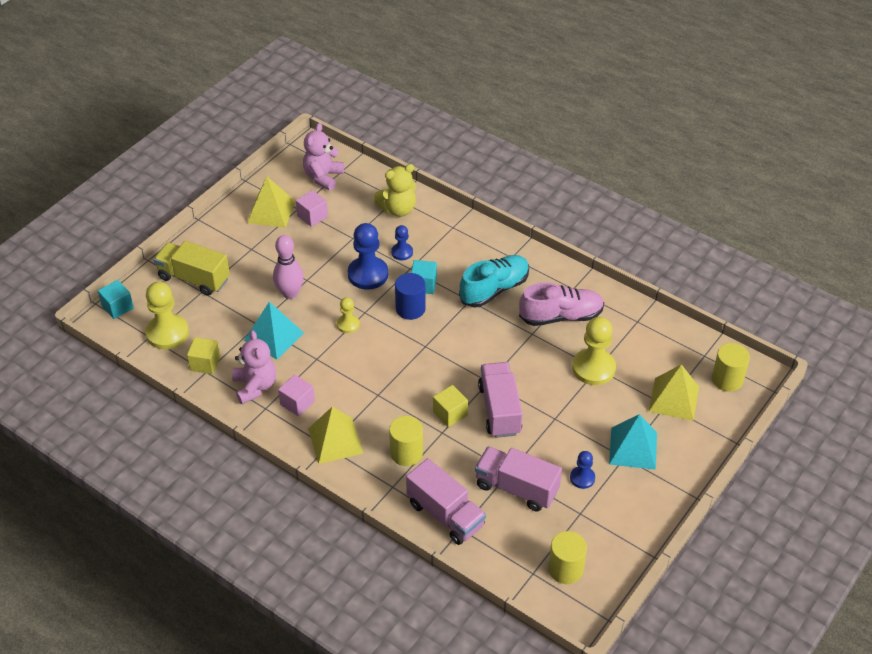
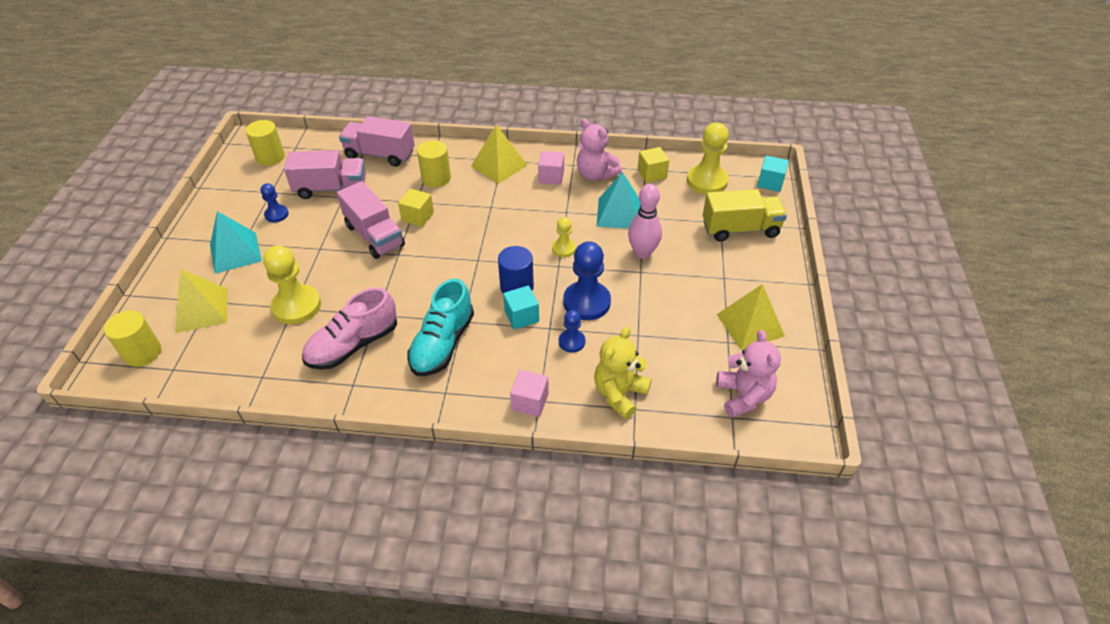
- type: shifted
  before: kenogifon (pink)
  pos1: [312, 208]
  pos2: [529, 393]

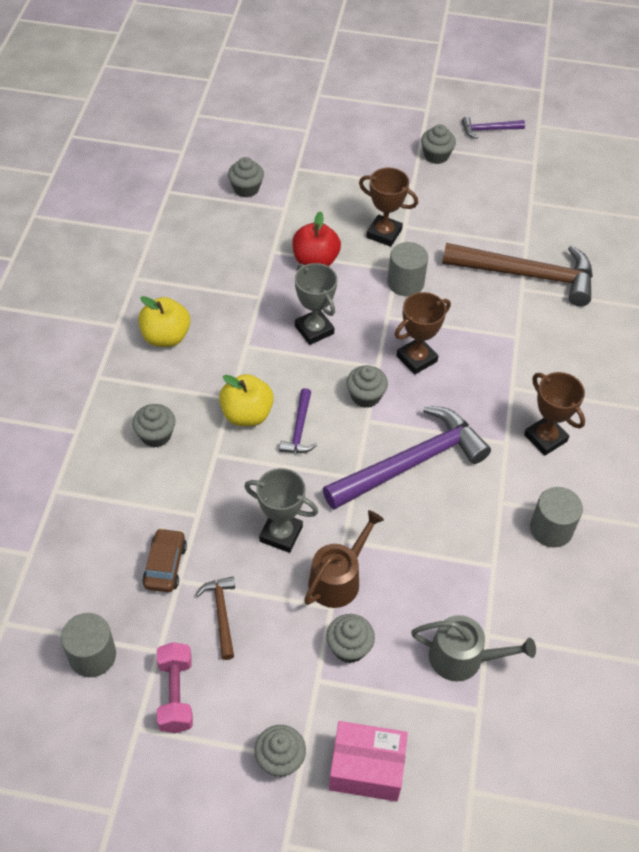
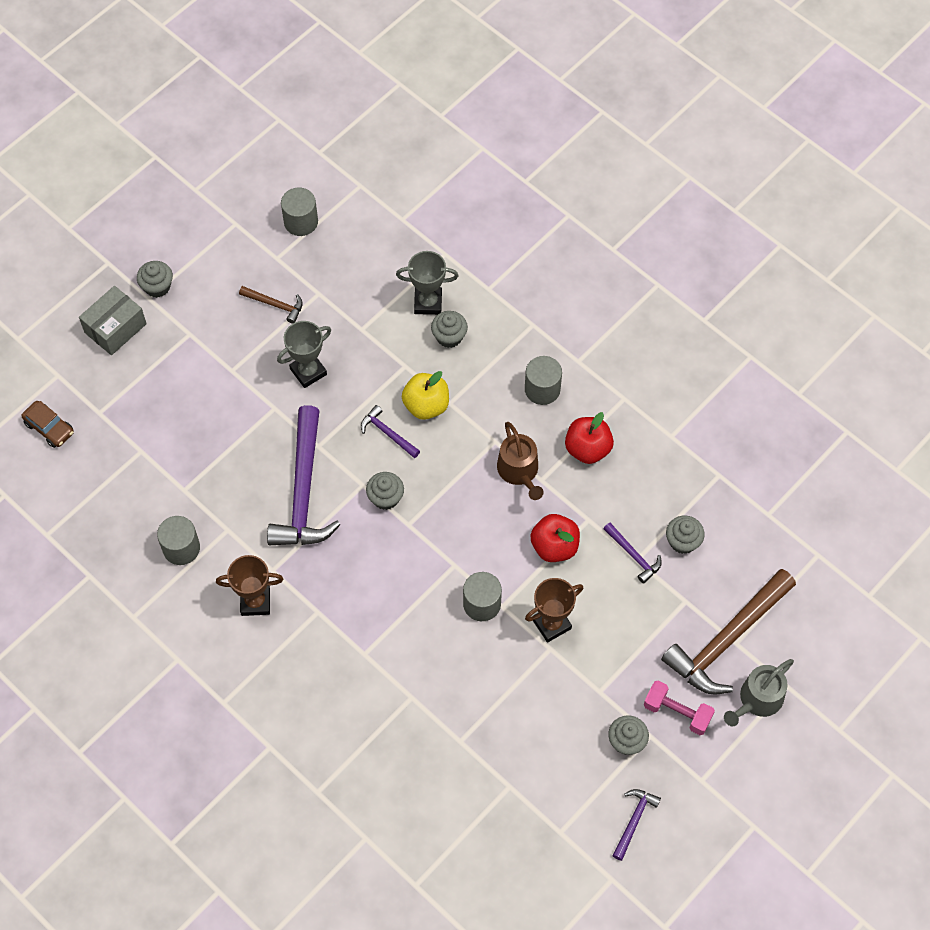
- type: shifted
  before: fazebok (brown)
  pos1: [164, 560]
  pos2: [48, 424]
- type: repainted
  before: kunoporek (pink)
  after: kunoporek (grey)
  pos1: [368, 761]
  pos2: [113, 320]
- type: shifted
  before: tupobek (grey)
  pos1: [316, 304]
  pos2: [427, 283]
- type: shifted
  before: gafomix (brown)
  pos1: [344, 559]
  pos2: [520, 461]
- type: swapped
  before: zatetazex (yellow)
  after: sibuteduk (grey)
  pos1: [164, 321]
  pos2: [543, 380]
- type: new
  after: zatetazex (red)
  pos2: [589, 438]
- type: new
  after: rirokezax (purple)
  pos2: [632, 553]
- type: shifted
  before: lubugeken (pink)
  pos1: [175, 687]
  pos2: [679, 708]
- type: shifted
  before: rirokezax (brown)
  pos1: [517, 274]
  pos2: [728, 632]
- type: shifted
  before: gafomix (grey)
  pos1: [473, 648]
  pos2: [759, 693]
- type: gone
  before: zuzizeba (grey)
  pos1: [350, 638]
- type: gone
  before: tupobek (brown)
  pos1: [423, 333]

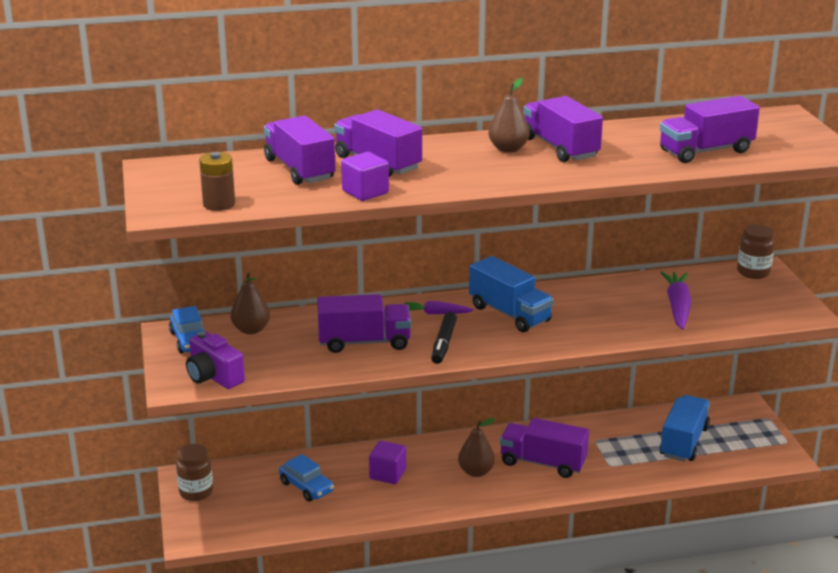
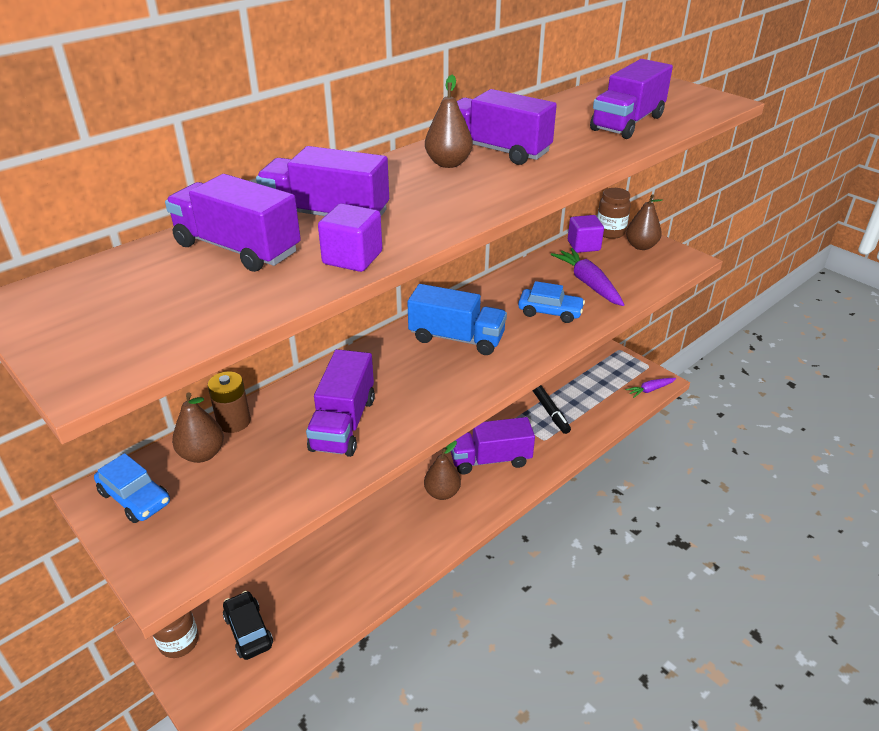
- type: shifted
  before: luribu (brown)
  pos1: [217, 181]
  pos2: [229, 402]
- type: new
  after: fazebok (black)
  pos2: [248, 625]
- type: rotated
  before: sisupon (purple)
  pos1: [364, 323]
  pos2: [340, 403]
  turn: 135
- type: shifted
  before: fazebok (blue)
  pos1: [306, 478]
  pos2: [551, 302]
- type: shifted
  before: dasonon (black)
  pos1: [444, 338]
  pos2: [551, 409]
- type: shifted
  before: kenogifon (purple)
  pos1: [387, 462]
  pos2: [586, 234]
- type: shifted
  before: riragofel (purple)
  pos1: [439, 307]
  pos2: [650, 388]
- type: new
  after: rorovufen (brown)
  pos2: [644, 222]
- type: gone
  before: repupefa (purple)
  pos1: [215, 360]
- type: gone
  before: sisupon (blue)
  pos1: [685, 428]

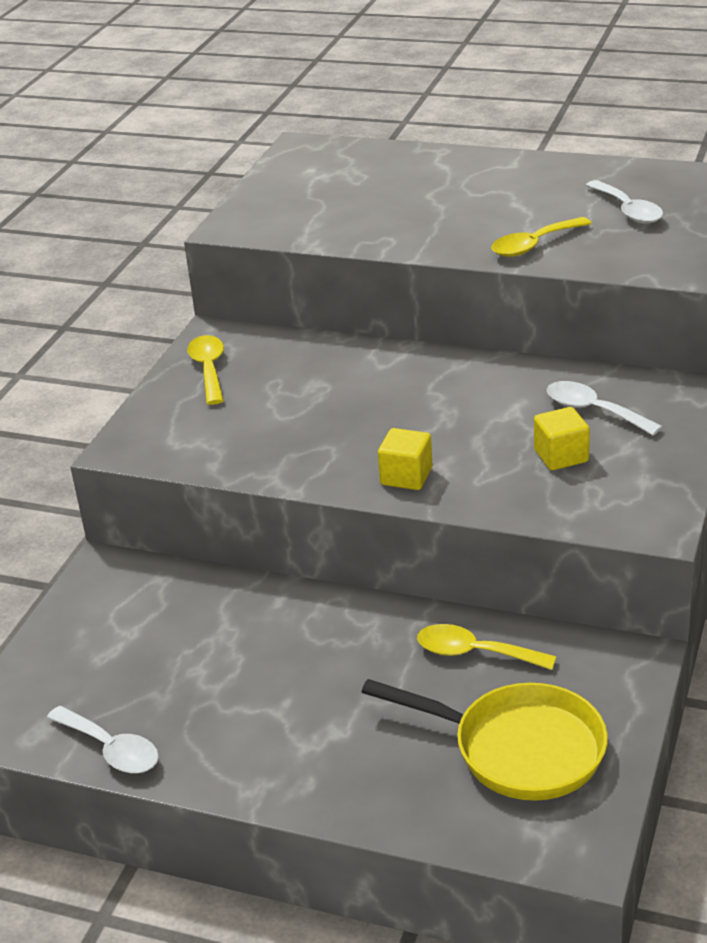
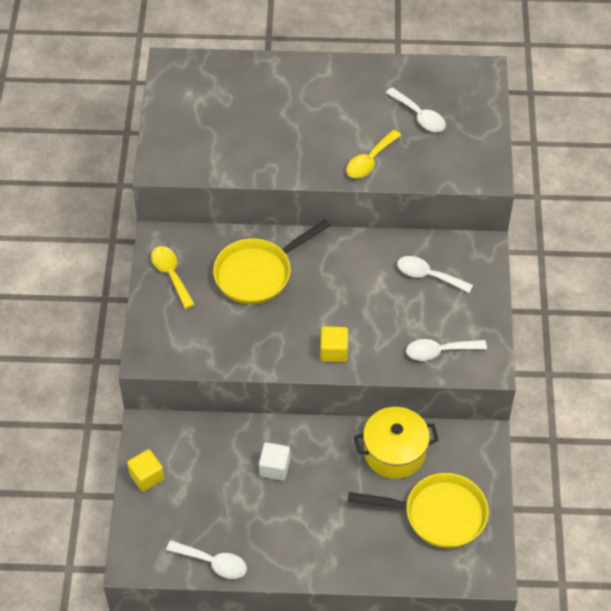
- type: shifted
  before: kenogifon (yellow)
  pos1: [562, 438]
  pos2: [145, 470]
- type: new
  after: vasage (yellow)
  pos2: [272, 262]
- type: new
  after: kenogifon (white)
  pos2: [274, 461]
- type: swapped
  before: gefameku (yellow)
  after: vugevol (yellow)
  pos1: [486, 647]
  pos2: [396, 443]
- type: new
  after: gefameku (white)
  pos2: [446, 350]

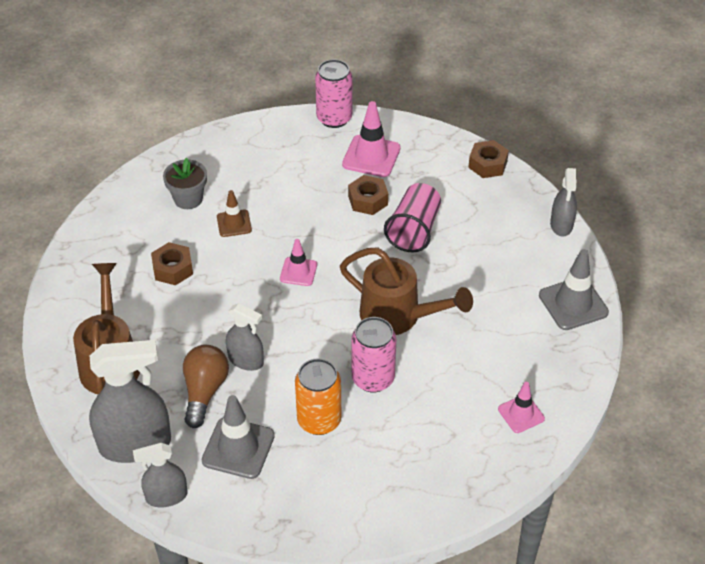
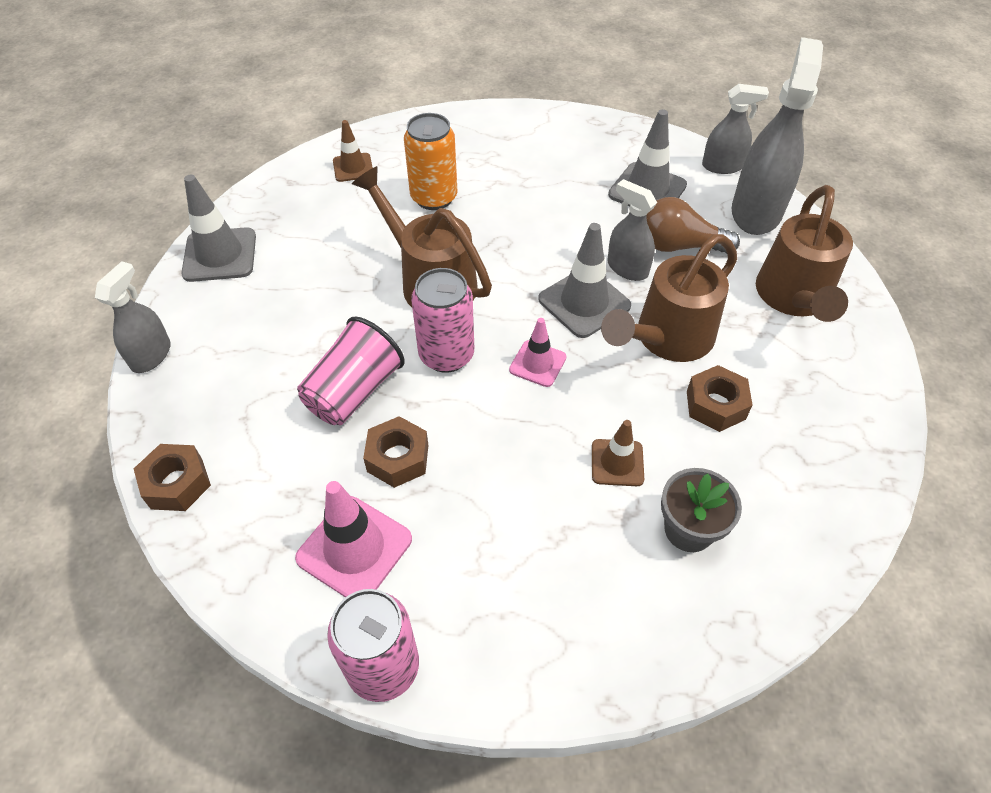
- type: repainted
  before: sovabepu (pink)
  after: sovabepu (brown)
  pos1: [521, 407]
  pos2: [353, 151]
- type: shifted
  before: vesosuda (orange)
  pos1: [318, 396]
  pos2: [430, 161]
- type: shifted
  before: vesosuda (pink)
  pos1: [374, 355]
  pos2: [442, 320]
- type: new
  after: sovabepu (grey)
  pos2: [584, 280]
- type: new
  after: gafomix (brown)
  pos2: [669, 298]
- type: rotated
  before: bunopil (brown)
  pos1: [206, 386]
  pos2: [693, 225]
  turn: 75
- type: rotated
  before: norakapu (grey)
  pos1: [130, 401]
  pos2: [777, 136]
  turn: 105

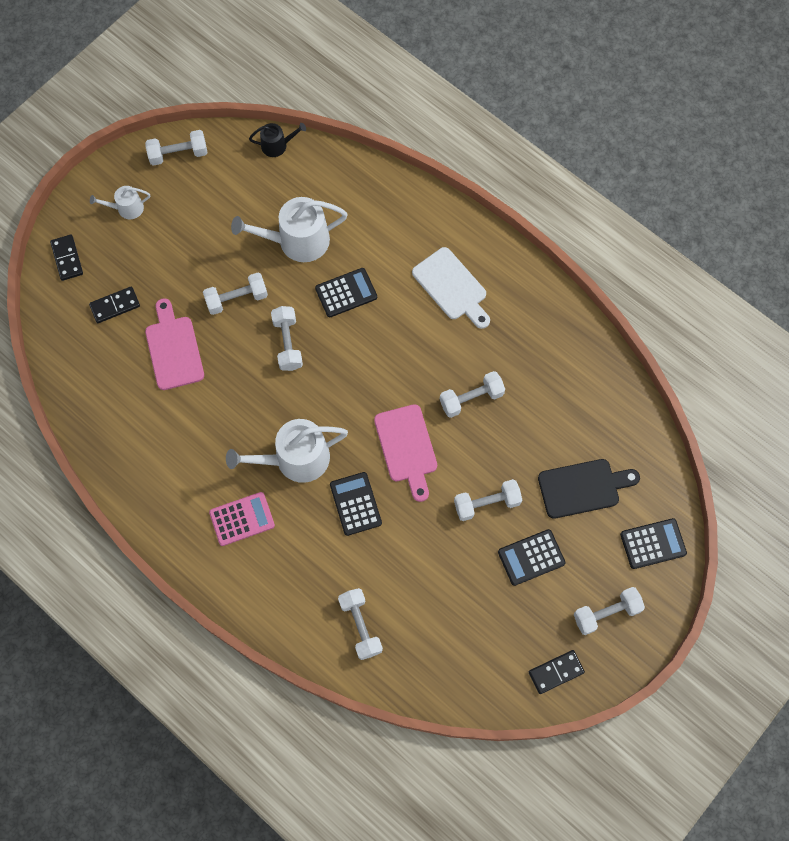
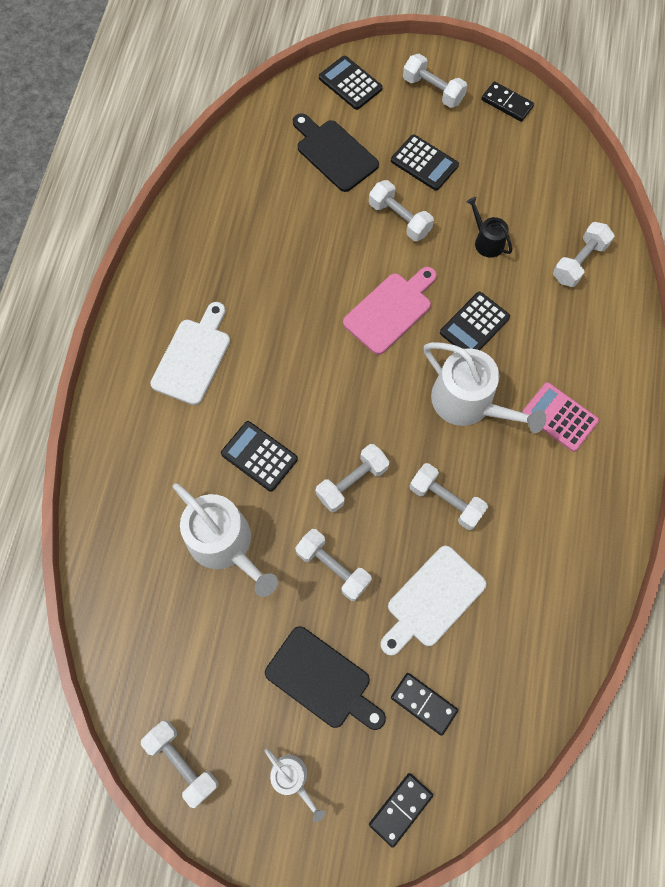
- type: new
  after: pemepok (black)
  pos2: [325, 678]
- type: repainted
  before: pemepok (pink)
  after: pemepok (white)
  pos1: [174, 344]
  pos2: [433, 601]
- type: shifted
  before: lubugeken (white)
  pos1: [472, 394]
  pos2: [448, 496]
- type: shifted
  before: gafomix (black)
  pos1: [277, 140]
  pos2: [489, 227]

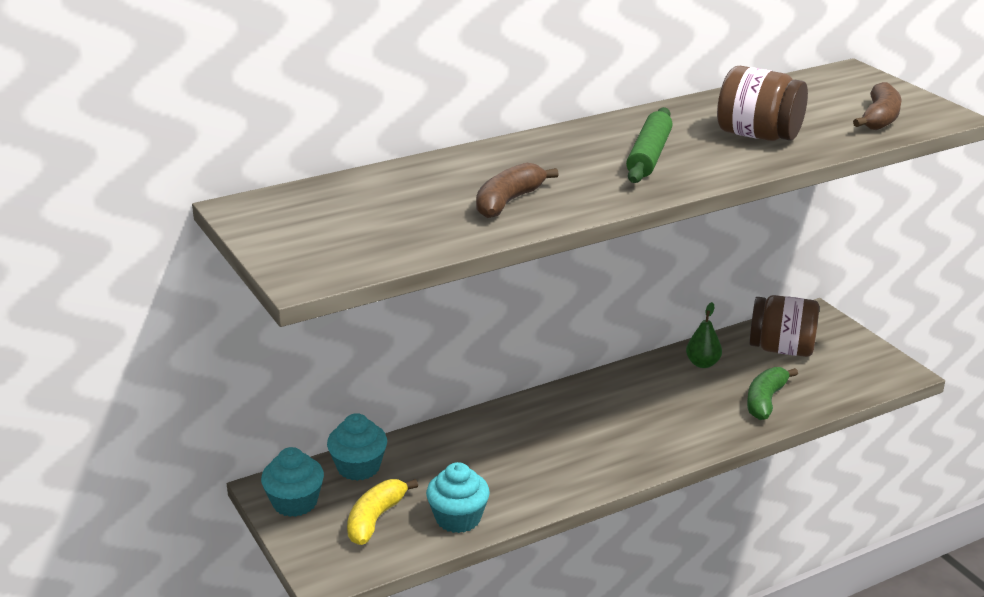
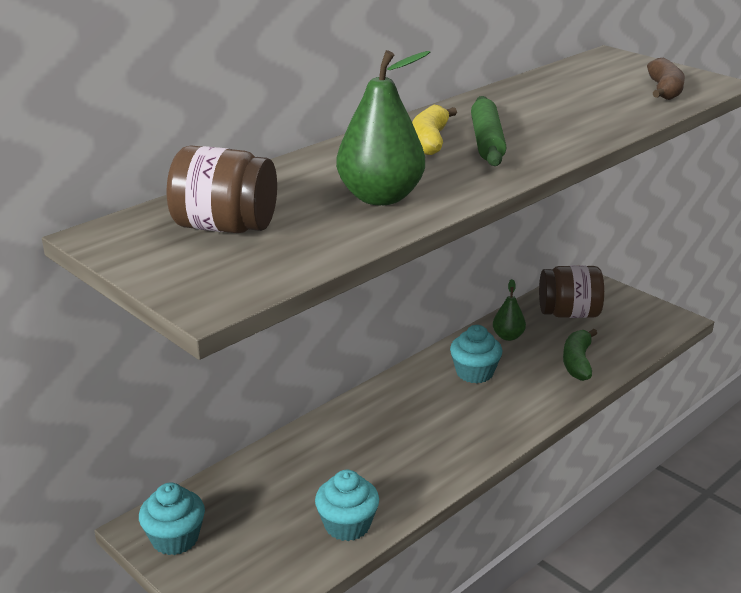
- type: shifted
  before: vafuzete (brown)
  pos1: [762, 103]
  pos2: [222, 189]
- type: swapped
  before: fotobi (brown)
  after: rorovufen (green)
  pos1: [517, 190]
  pos2: [383, 127]
- type: shifted
  before: fotobi (yellow)
  pos1: [382, 512]
  pos2: [434, 130]
- type: shifted
  before: zuzizeba (turquoise)
  pos1: [357, 447]
  pos2: [476, 354]

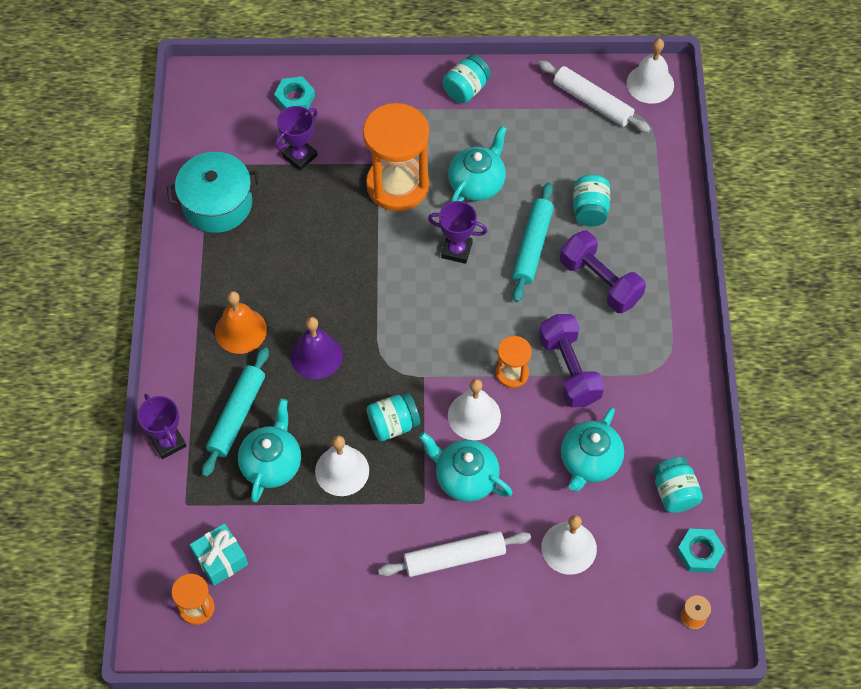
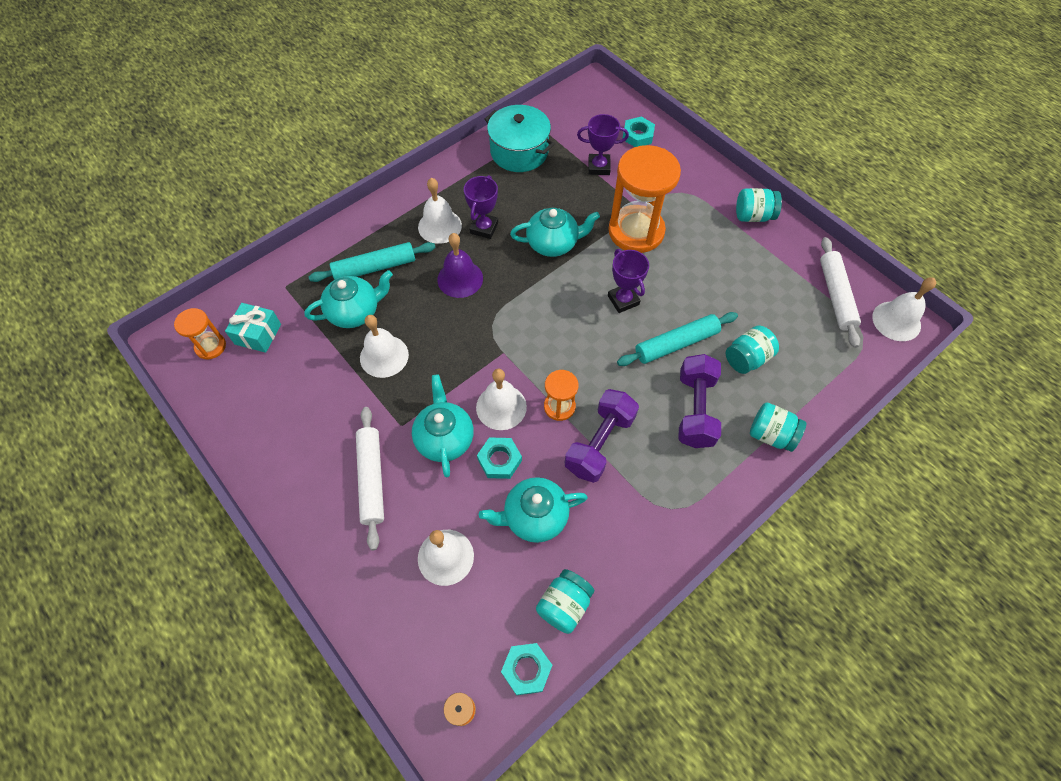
- type: rotated
  before: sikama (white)
  pos1: [454, 554]
  pos2: [370, 478]
  turn: 45
- type: repainted
  before: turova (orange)
  after: turova (white)
  pos1: [241, 322]
  pos2: [440, 211]
- type: shifted
  before: tupobek (purple)
  pos1: [162, 426]
  pos2: [481, 207]
- type: new
  after: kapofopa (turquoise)
  pos2: [499, 458]
- type: shifted
  before: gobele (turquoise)
  pos1: [477, 164]
  pos2: [555, 232]
- type: shifted
  before: vafuzete (turquoise)
  pos1: [393, 417]
  pos2: [778, 427]

